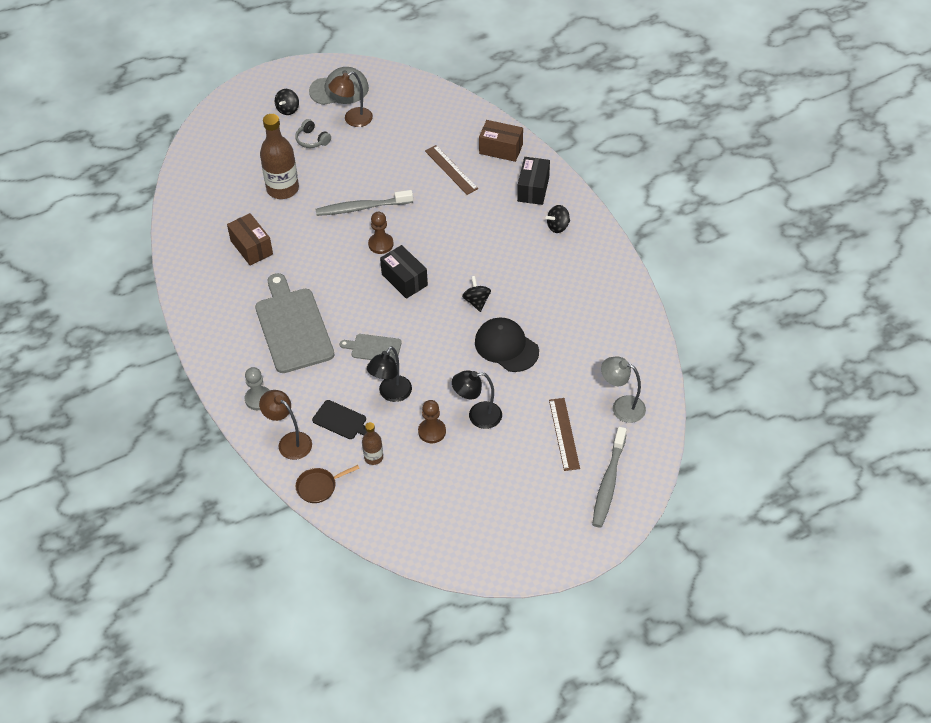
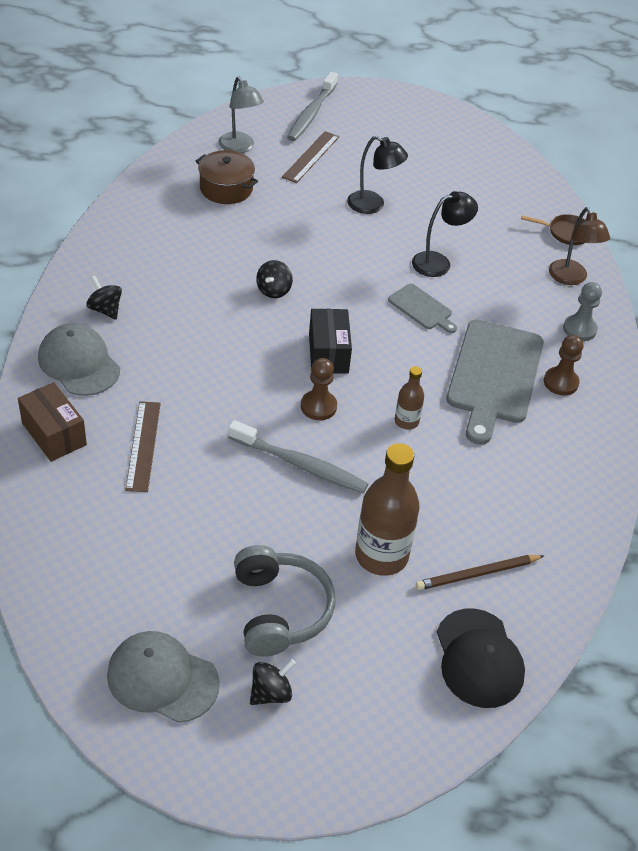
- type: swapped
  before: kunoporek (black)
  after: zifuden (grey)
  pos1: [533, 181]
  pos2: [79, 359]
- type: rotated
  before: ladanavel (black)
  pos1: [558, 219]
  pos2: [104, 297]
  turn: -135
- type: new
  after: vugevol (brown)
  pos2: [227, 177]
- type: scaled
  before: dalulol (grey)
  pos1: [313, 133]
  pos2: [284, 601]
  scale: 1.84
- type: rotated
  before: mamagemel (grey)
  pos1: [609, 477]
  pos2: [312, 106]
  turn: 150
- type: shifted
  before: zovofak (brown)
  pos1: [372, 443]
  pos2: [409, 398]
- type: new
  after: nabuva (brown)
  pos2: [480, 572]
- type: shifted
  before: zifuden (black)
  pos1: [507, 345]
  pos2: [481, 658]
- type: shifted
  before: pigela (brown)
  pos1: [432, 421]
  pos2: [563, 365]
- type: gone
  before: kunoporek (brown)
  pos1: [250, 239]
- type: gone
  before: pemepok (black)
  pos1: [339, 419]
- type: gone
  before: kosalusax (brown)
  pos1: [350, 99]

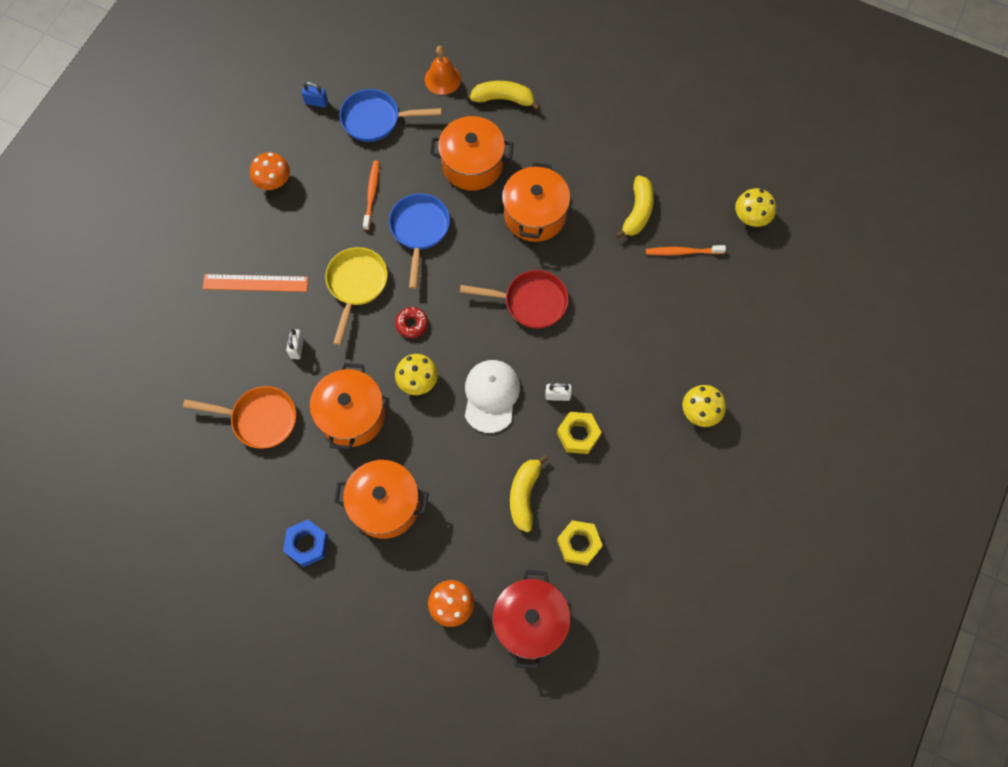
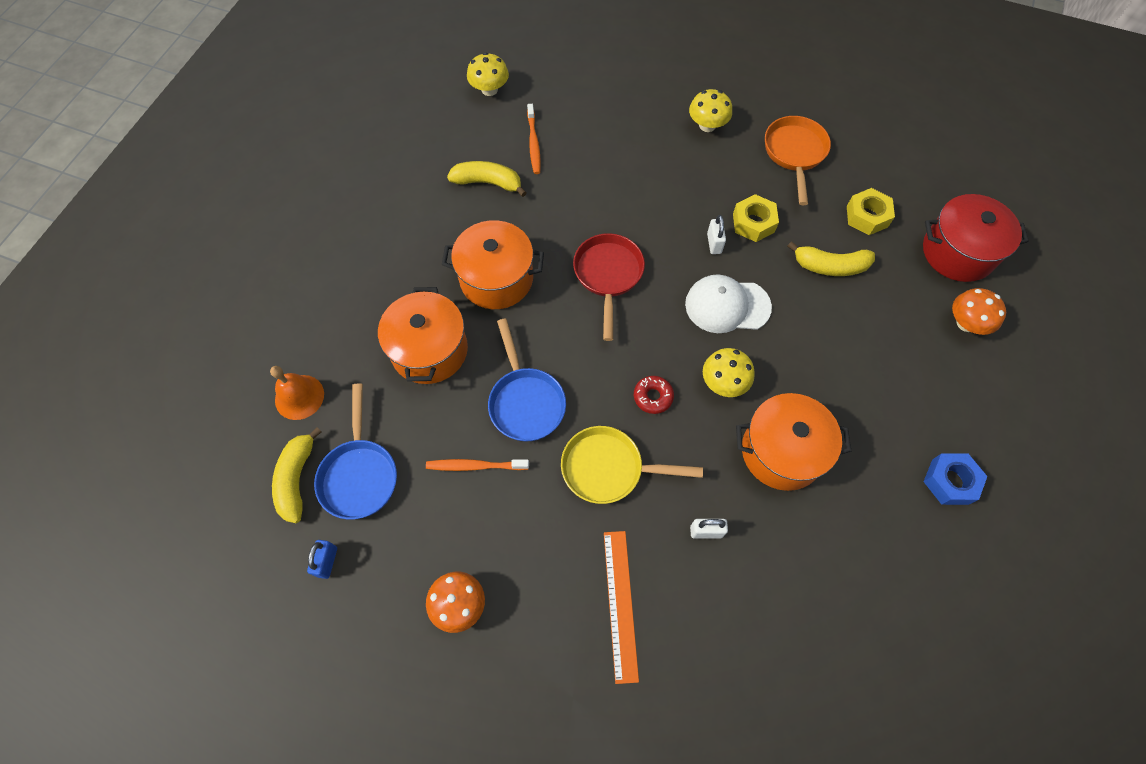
- type: shifted
  before: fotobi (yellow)
  pos1: [505, 95]
  pos2: [296, 475]
- type: rotated
  before: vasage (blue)
  pos1: [419, 241]
  pos2: [527, 379]
  turn: -105
- type: shifted
  before: vasage (orange)
  pos1: [239, 417]
  pos2: [798, 160]
- type: gone
  before: vugevol (orange)
  pos1: [381, 499]

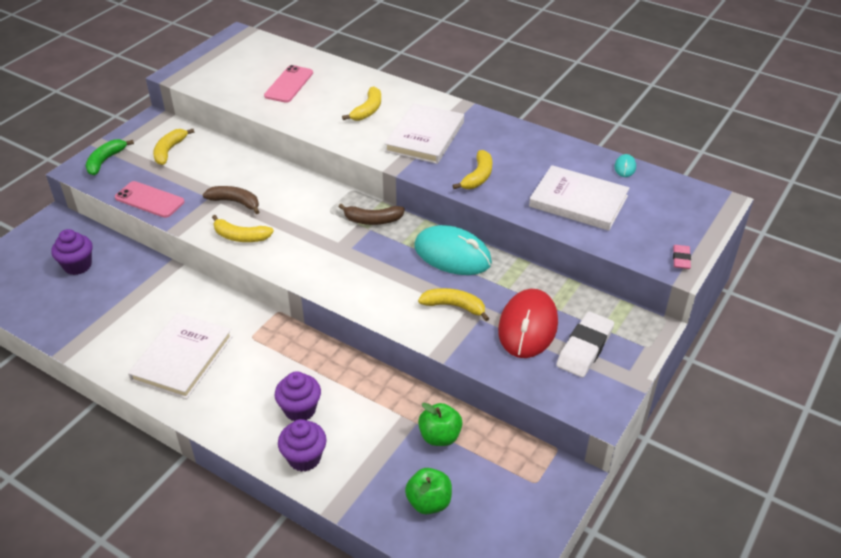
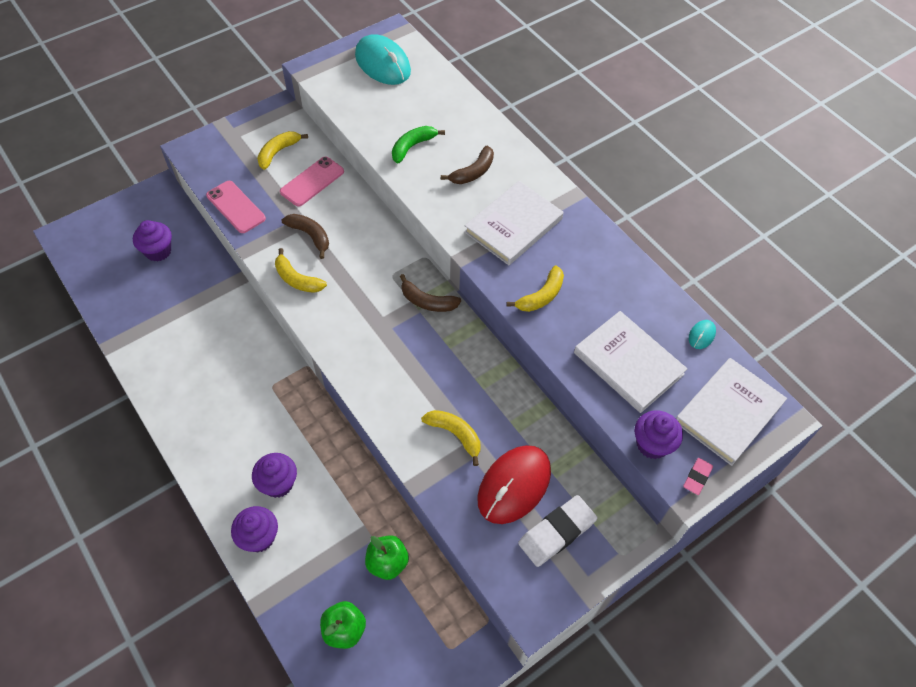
- type: shifted
  before: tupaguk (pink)
  pos1: [288, 84]
  pos2: [312, 182]
- type: shifted
  before: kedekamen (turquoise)
  pos1: [453, 250]
  pos2: [383, 59]
- type: shifted
  before: fotobi (green)
  pos1: [110, 157]
  pos2: [418, 144]
- type: repainted
  before: fotobi (yellow)
  after: fotobi (brown)
  pos1: [361, 103]
  pos2: [467, 165]
- type: new
  after: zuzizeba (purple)
  pos2: [659, 434]
- type: shifted
  before: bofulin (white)
  pos1: [180, 356]
  pos2: [731, 412]

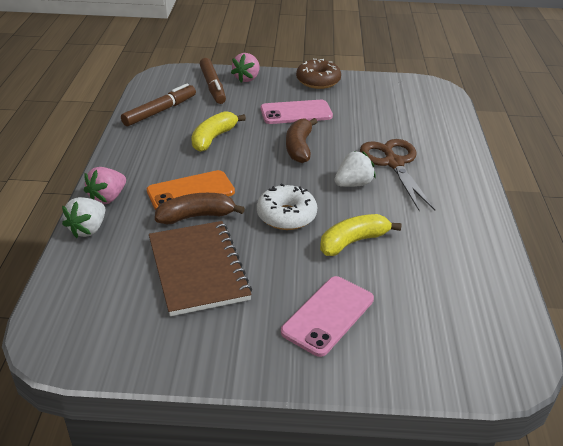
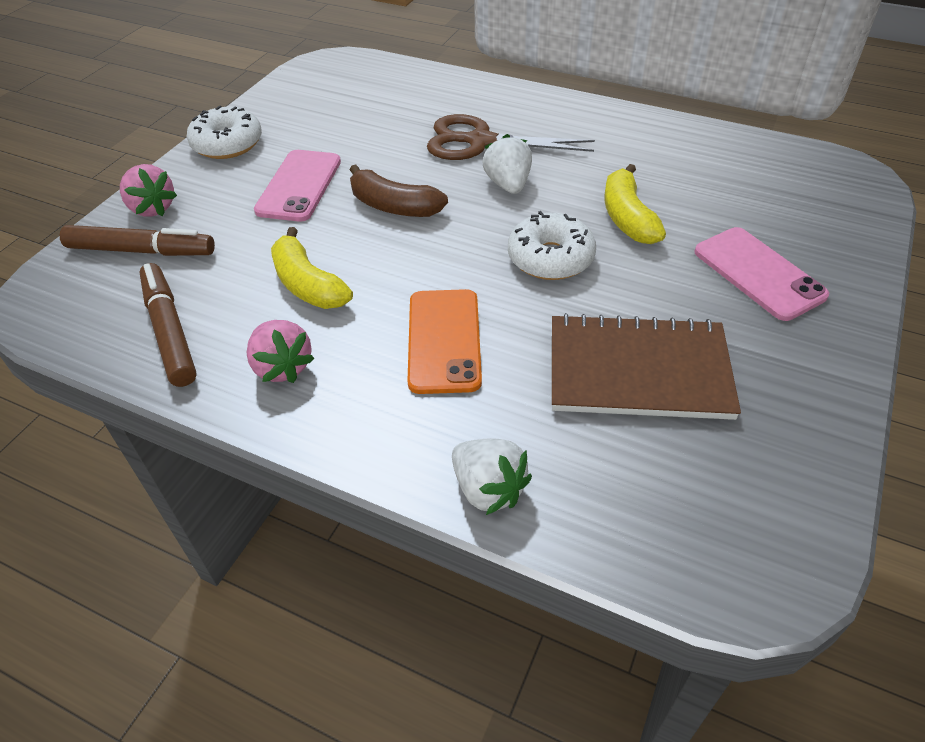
- type: repainted
  before: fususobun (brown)
  after: fususobun (white)
  pos1: [318, 74]
  pos2: [224, 132]
- type: shifted
  before: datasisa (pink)
  pos1: [105, 185]
  pos2: [280, 351]
- type: gone
  before: fotobi (brown)
  pos1: [200, 208]

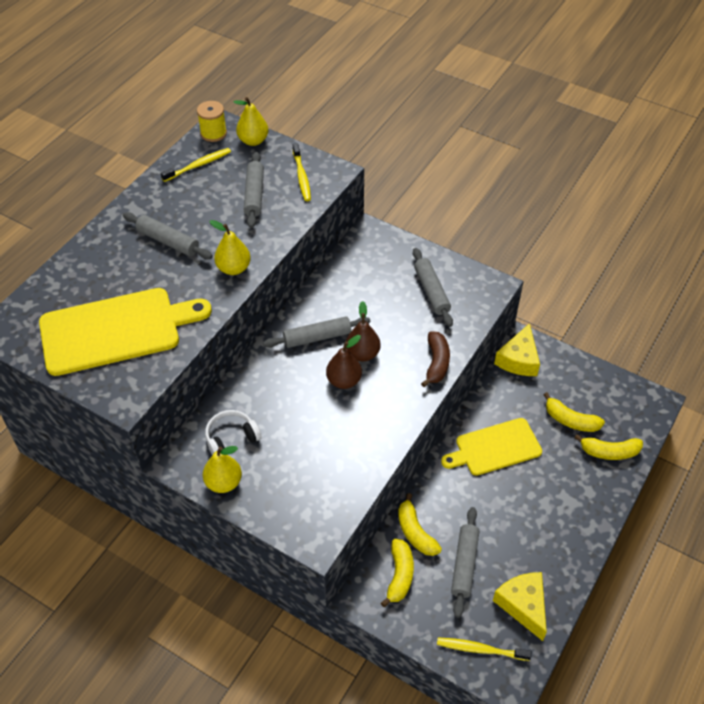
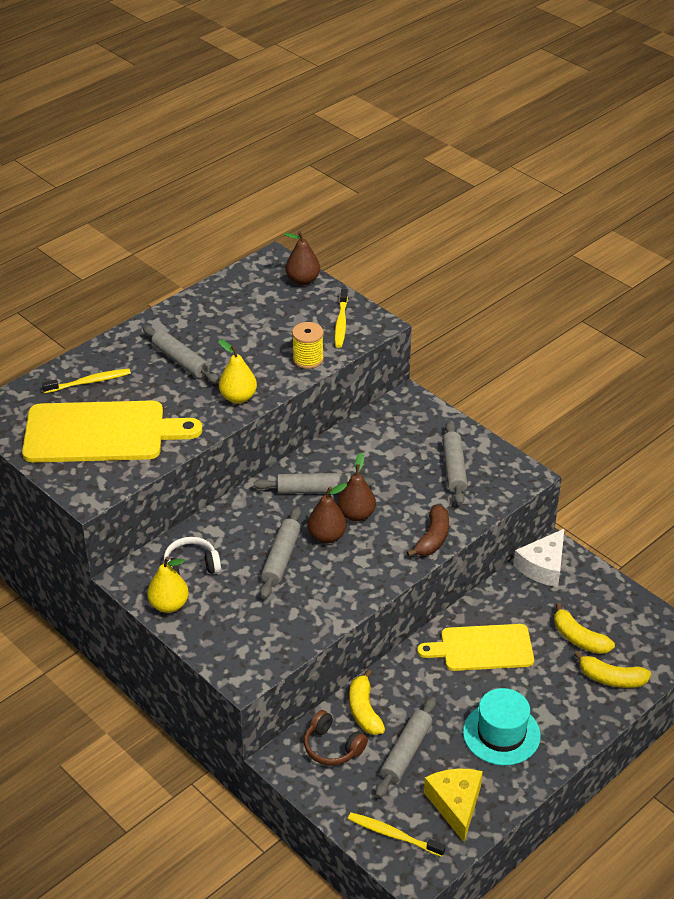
- type: shifted
  before: mamagemel (yellow)
  pos1: [196, 165]
  pos2: [86, 381]
- type: shifted
  before: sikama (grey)
  pos1: [254, 190]
  pos2: [280, 553]
- type: repainted
  before: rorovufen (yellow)
  after: rorovufen (brown)
  pos1: [250, 121]
  pos2: [302, 258]
- type: shifted
  before: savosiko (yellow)
  pos1: [212, 121]
  pos2: [308, 345]
- type: swapped
  before: fotobi (yellow)
  after: dalulol (brown)
  pos1: [397, 573]
  pos2: [336, 737]
- type: new
  after: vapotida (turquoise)
  pos2: [502, 727]
- type: repainted
  before: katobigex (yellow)
  after: katobigex (white)
  pos1: [517, 349]
  pos2: [539, 558]

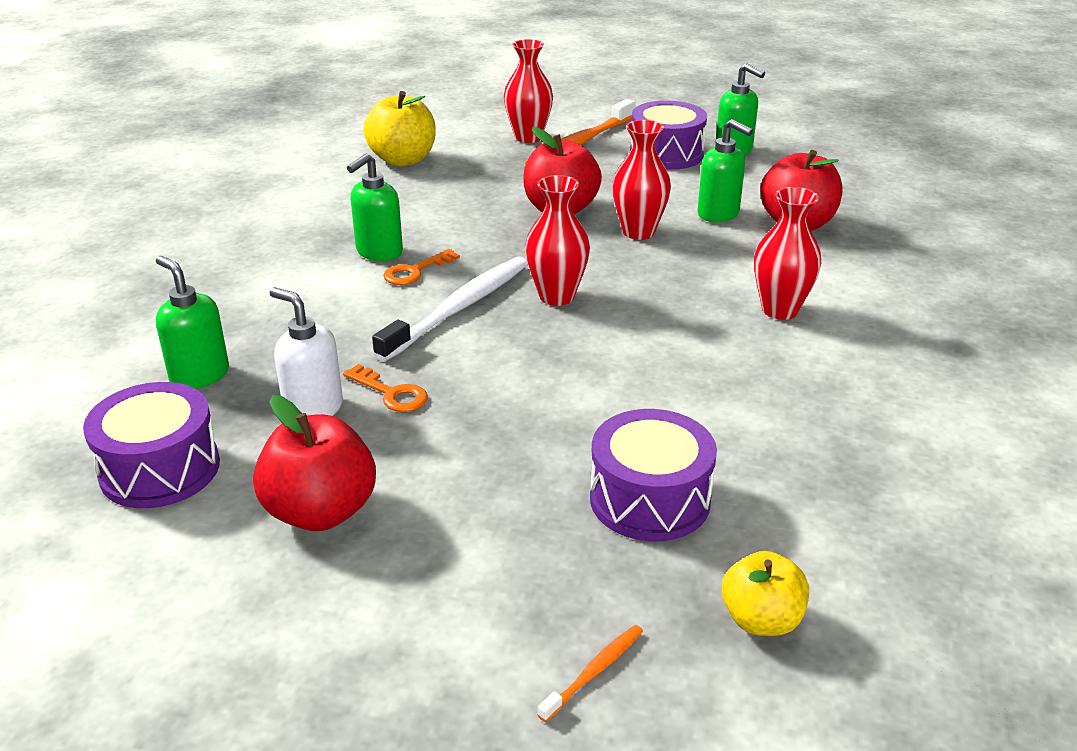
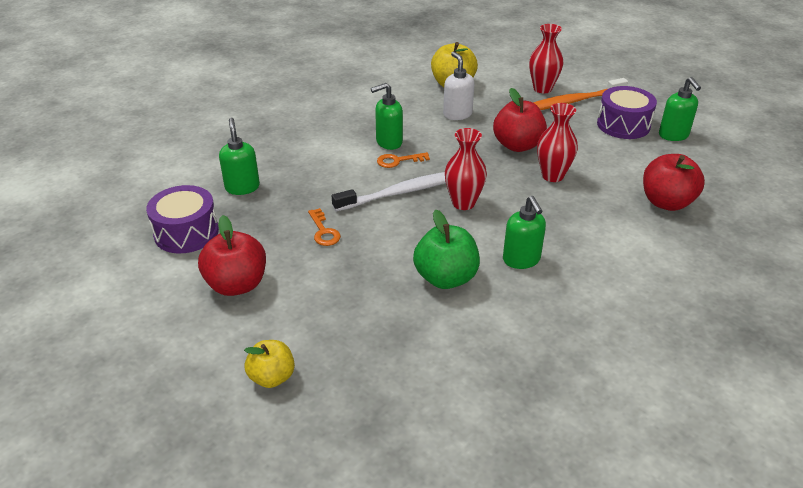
- type: shifted
  before: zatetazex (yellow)
  pos1: [765, 593]
  pos2: [269, 364]
- type: new
  after: zatetazex (green)
  pos2: [446, 249]
- type: shifted
  before: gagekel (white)
  pos1: [306, 351]
  pos2: [458, 86]
- type: shifted
  before: gagekel (green)
  pos1: [725, 170]
  pos2: [524, 232]
- type: gone
  before: mamagemel (orange)
  pos1: [590, 673]
- type: gone
  before: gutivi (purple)
  pos1: [653, 475]
- type: gone
  before: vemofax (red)
  pos1: [787, 253]

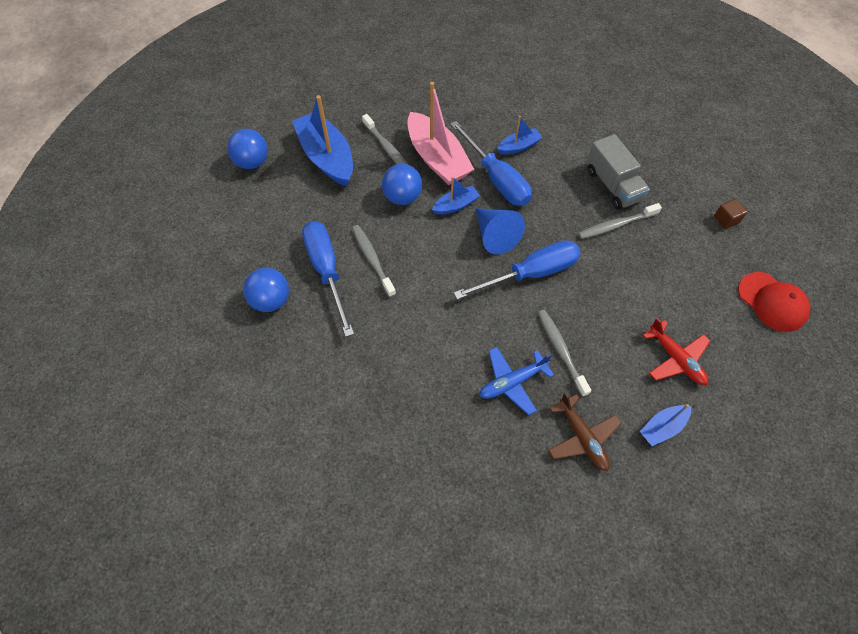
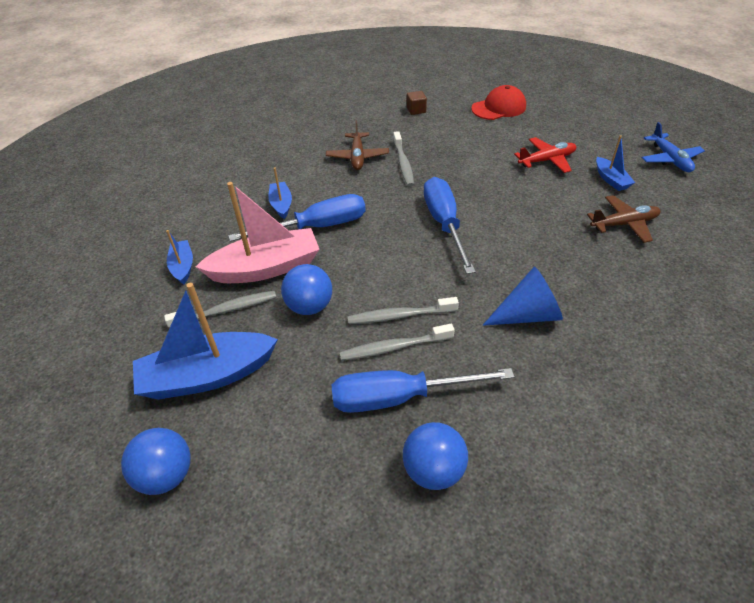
- type: shifted
  before: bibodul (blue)
  pos1: [456, 196]
  pos2: [179, 257]
- type: swapped
  before: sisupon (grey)
  after: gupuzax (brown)
  pos1: [618, 172]
  pos2: [357, 145]
- type: shifted
  before: mamagemel (grey)
  pos1: [564, 353]
  pos2: [403, 310]
- type: shifted
  before: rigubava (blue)
  pos1: [500, 231]
  pos2: [523, 296]
- type: shifted
  before: gupuzax (blue)
  pos1: [517, 381]
  pos2: [673, 147]

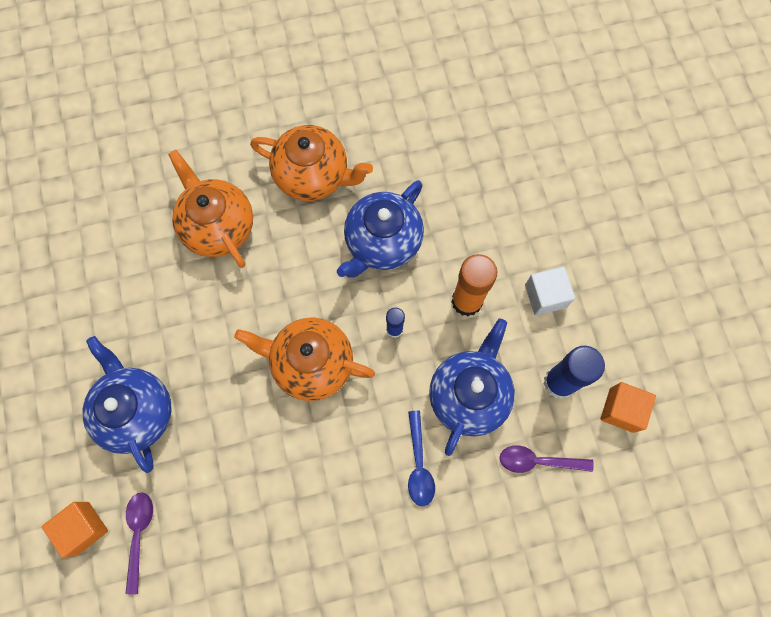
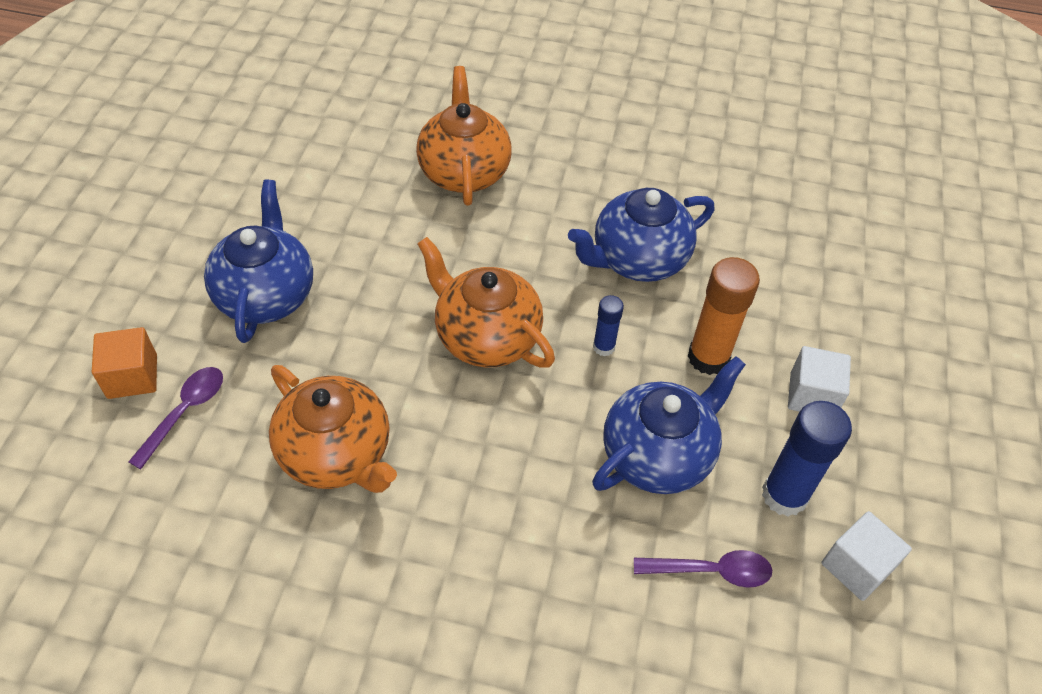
- type: shifted
  before: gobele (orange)
  pos1: [311, 163]
  pos2: [333, 429]
- type: rotated
  before: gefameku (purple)
  pos1: [547, 459]
  pos2: [703, 569]
  turn: 150
- type: repainted
  before: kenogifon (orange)
  after: kenogifon (white)
  pos1: [628, 407]
  pos2: [866, 556]
- type: gone
  before: gefameku (blue)
  pos1: [421, 458]

